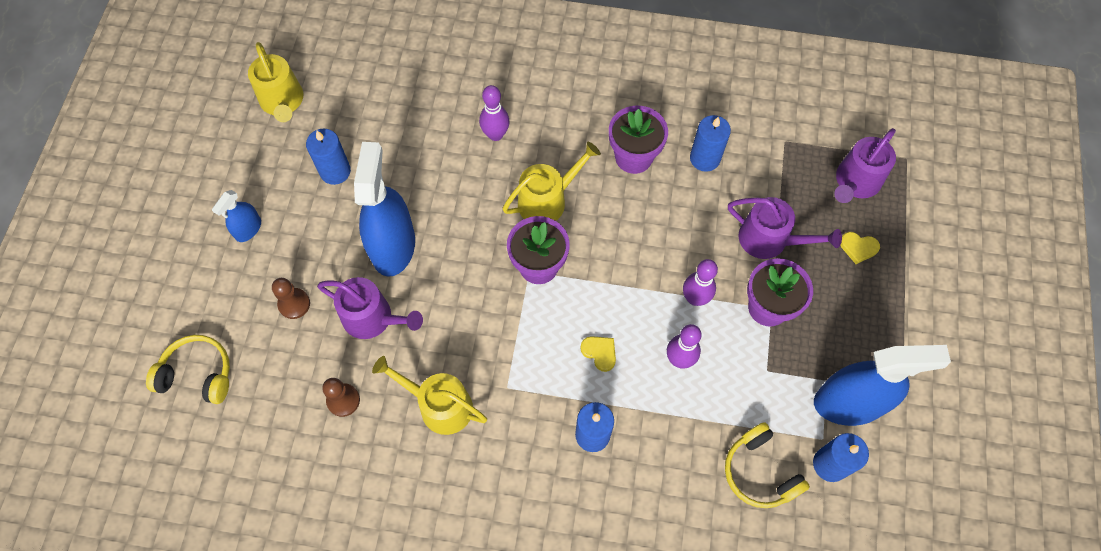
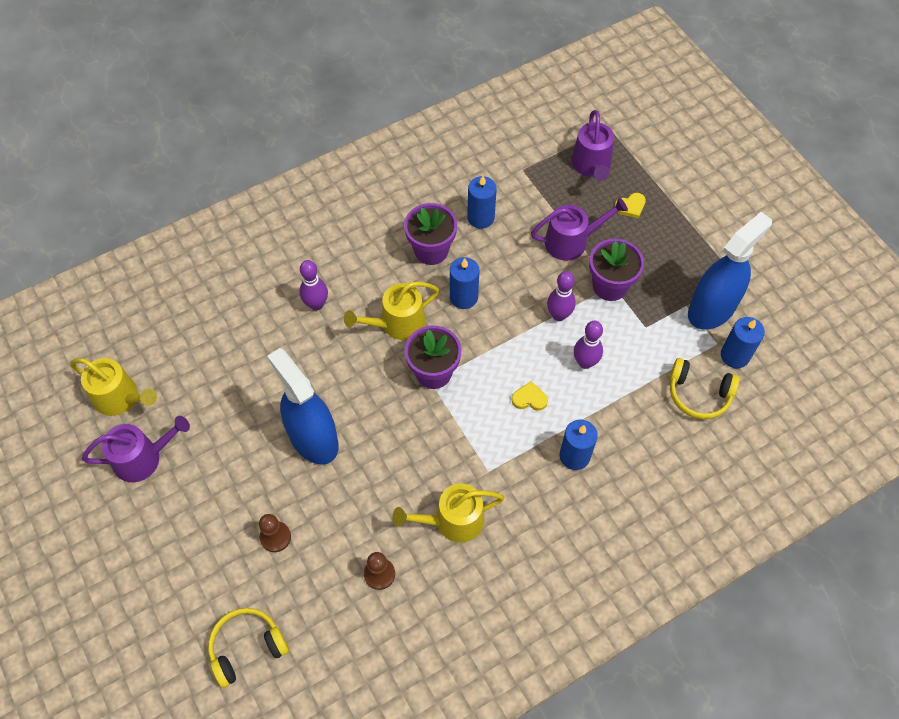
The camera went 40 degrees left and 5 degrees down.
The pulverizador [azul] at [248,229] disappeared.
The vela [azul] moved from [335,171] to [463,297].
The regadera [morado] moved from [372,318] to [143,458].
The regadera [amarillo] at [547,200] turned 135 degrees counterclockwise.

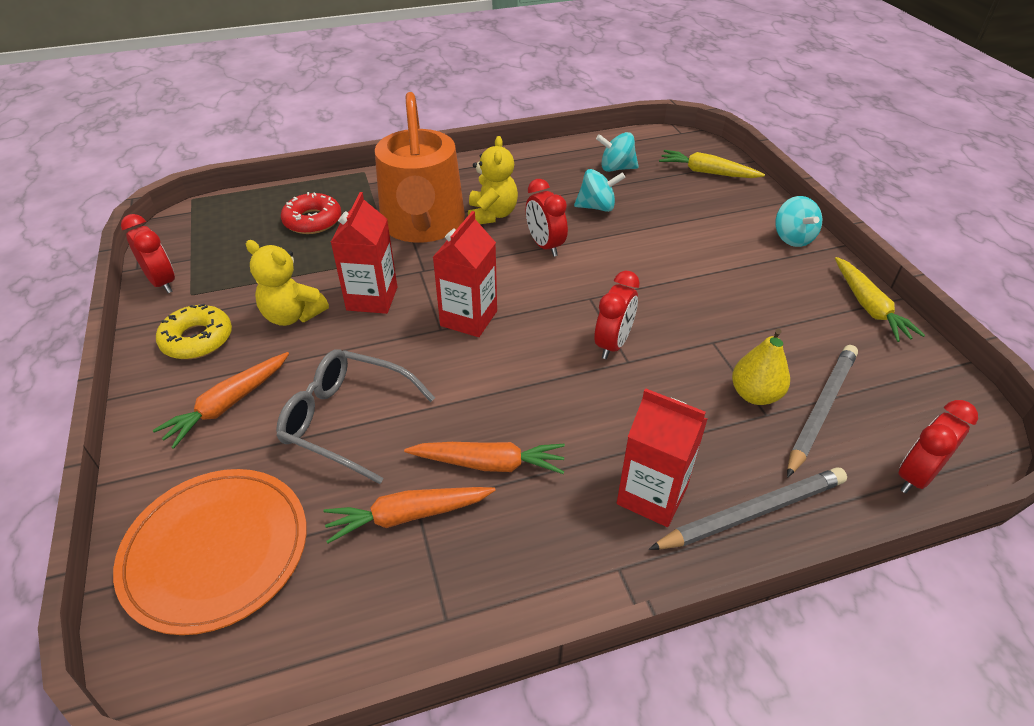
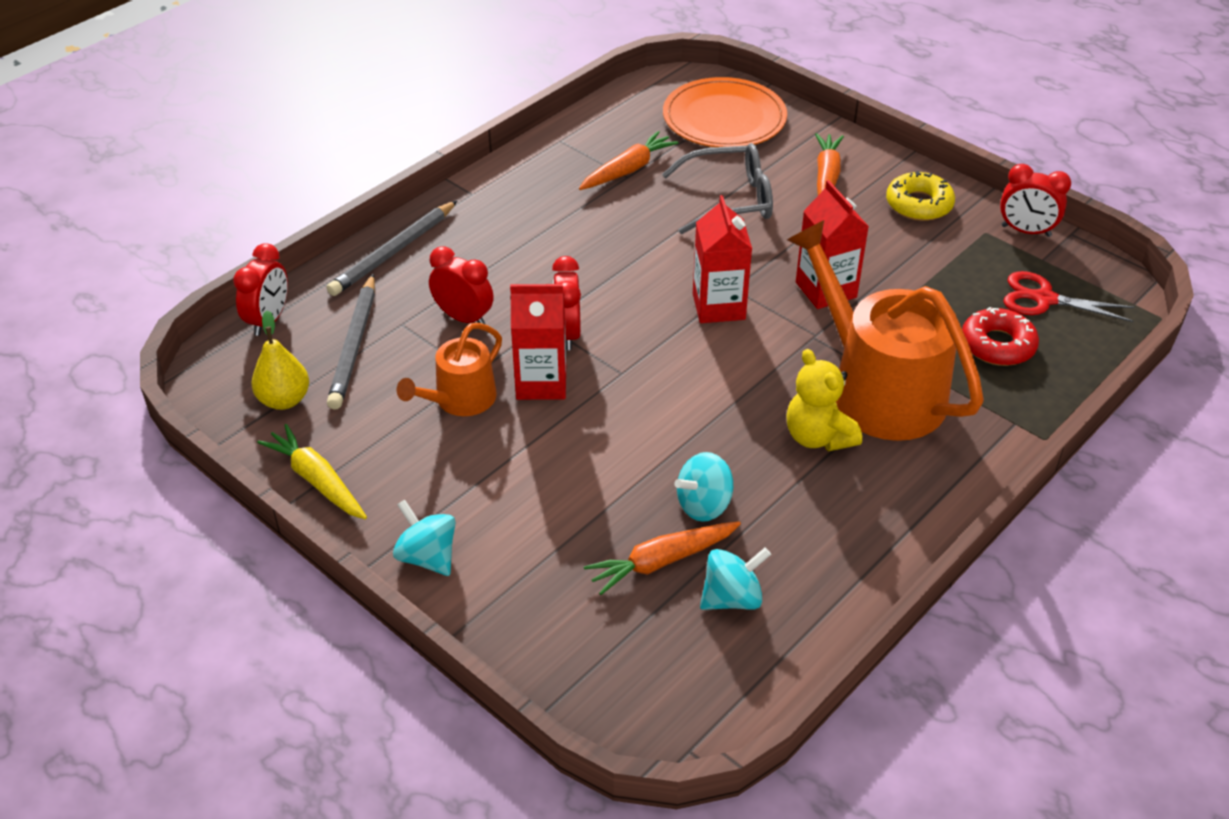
The camera went 150 degrees right and 0 degrees up.
The osito [amarillo] at [292,315] disappeared.
The zanahoria [naranja] moved from [489,464] to [661,561].
The despertador [rojo] moved from [545,246] to [464,318].
The cartón de leche [rojo] moved from [652,495] to [541,382].
The zanahoria [amarillo] at [707,172] disappeared.
The pera [amarillo] moved from [755,395] to [284,400].
The regadera [naranja] at [460,400] appeared.
The tijeras [rojo] at [1044,299] appeared.

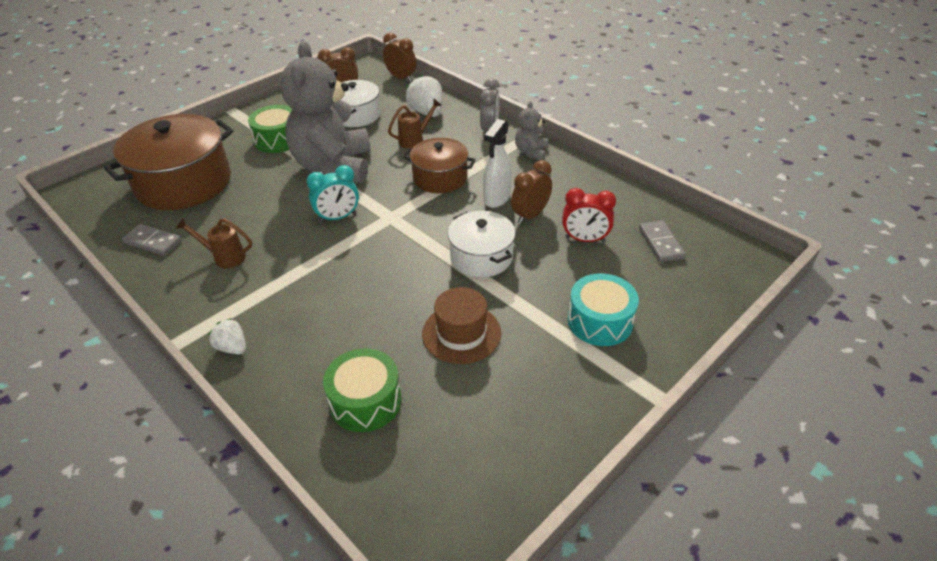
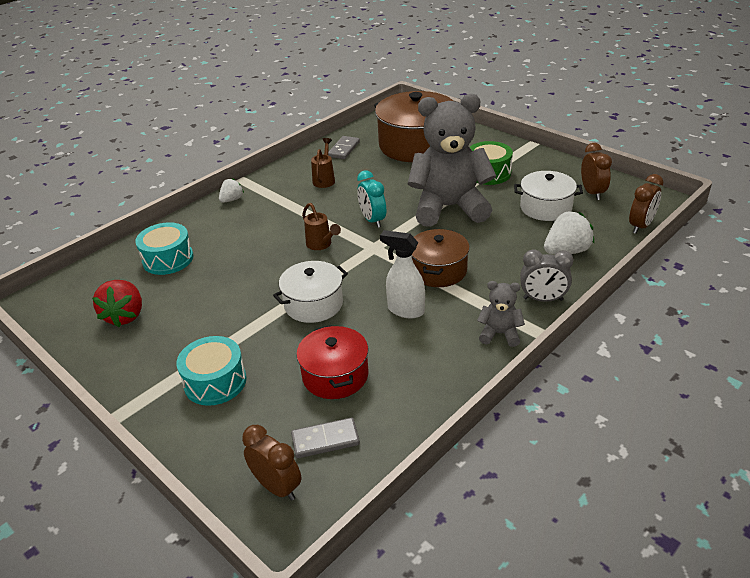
The camera went 90 degrees right and 5 degrees down.
The tambor [verde] at [365,401] became the tambor [turquesa] at [168,259].
The regadera [marrón] moved from [415,140] to [321,245].
The sombrero [marrón] at [461,333] disappeared.
The despertador [marrón] moved from [530,215] to [277,487].
The despertador [rojo] at [585,239] was replaced by the olla [rojo] at [335,375].
The fresa [rojo] at [125,316] appeared.

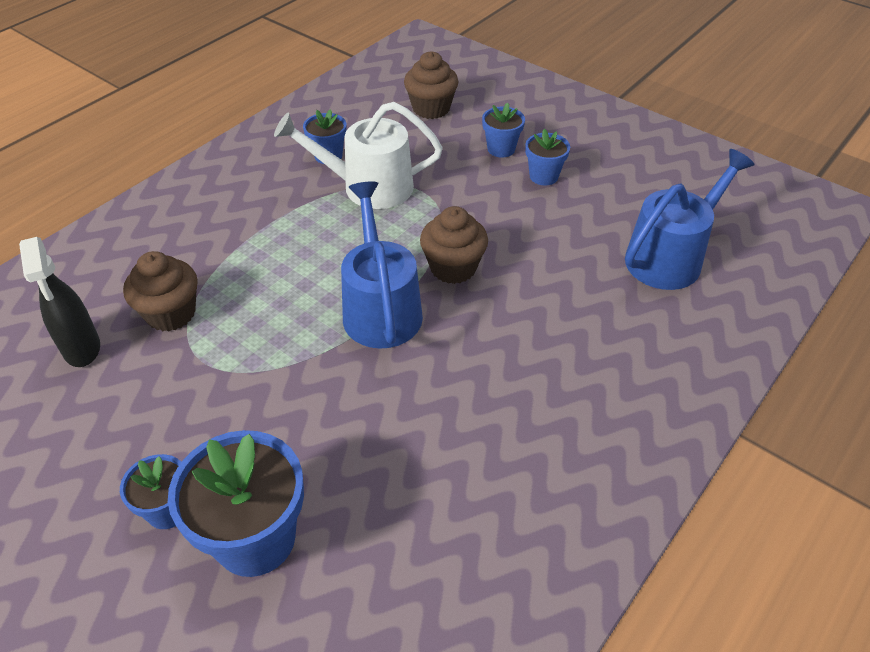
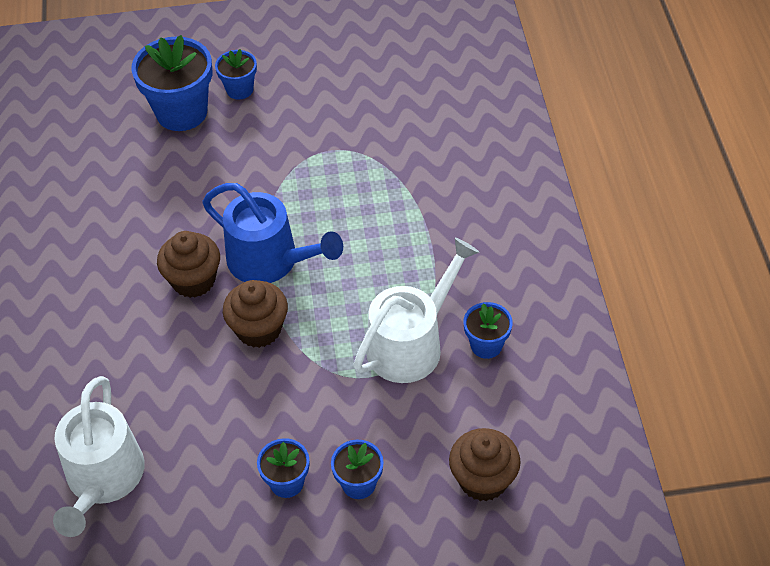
The camera went 135 degrees right and 5 degrees up.
The pulverizador [negro] at [82,349] disappeared.
The magdalena [marrón] moved from [171,313] to [193,280].
The regadera [azul] at [670,257] became the regadera [blanco] at [103,479].

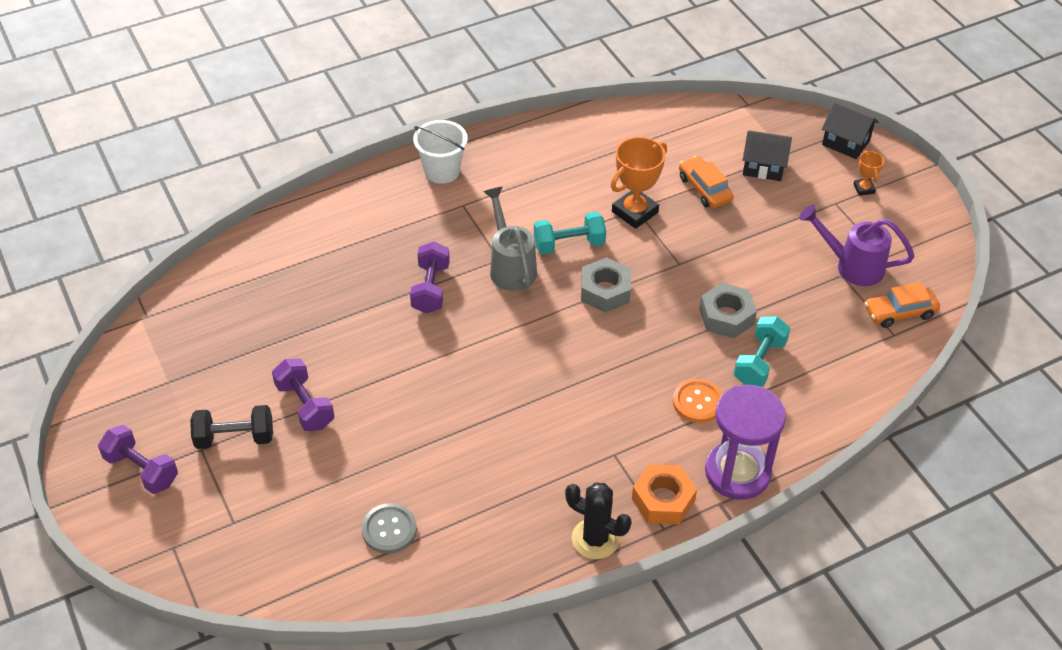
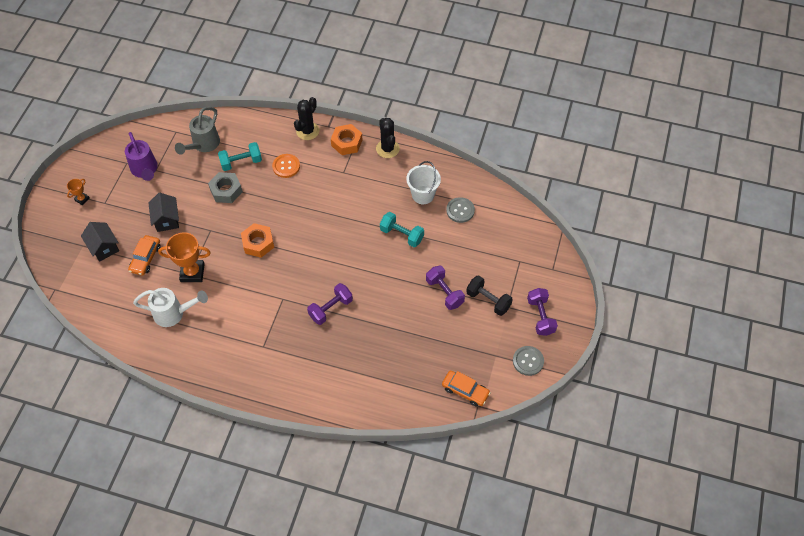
The camera went 135 degrees left and 10 degrees up.
The mancuerna [morado] at [305,405] turned 45 degrees counterclockwise.
The balde [blanco] moved from [442,171] to [423,195].
The regadera [gris] moved from [510,266] to [203,145].
The mancuerna [turquesa] moved from [569,244] to [402,235].
The tuerca [gris] at [605,291] became the tuerca [naranja] at [258,243].
The reloj de arena [morado] at [737,472] was replaced by the cactus [negro] at [307,131].
The casa [negro] moved from [845,143] to [167,219].
The coche [naranja] moved from [899,312] to [465,391].
The regadera [blanco] at [174,313] appeared.
The botón [gris] at [528,361] appeared.

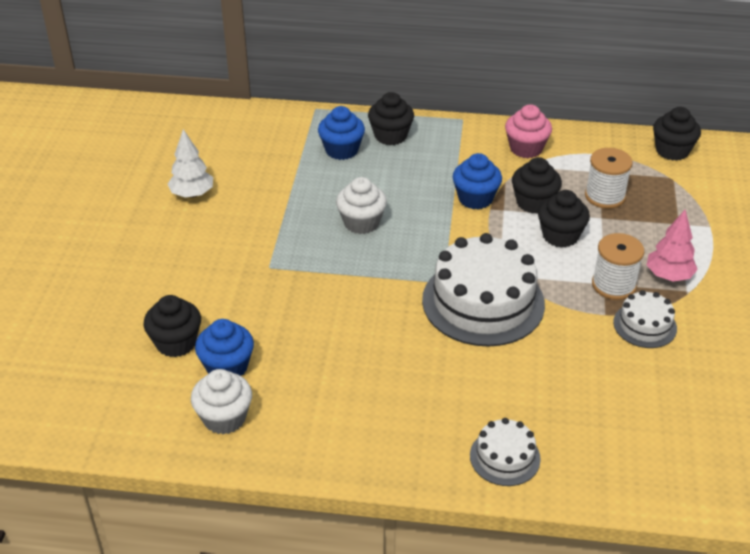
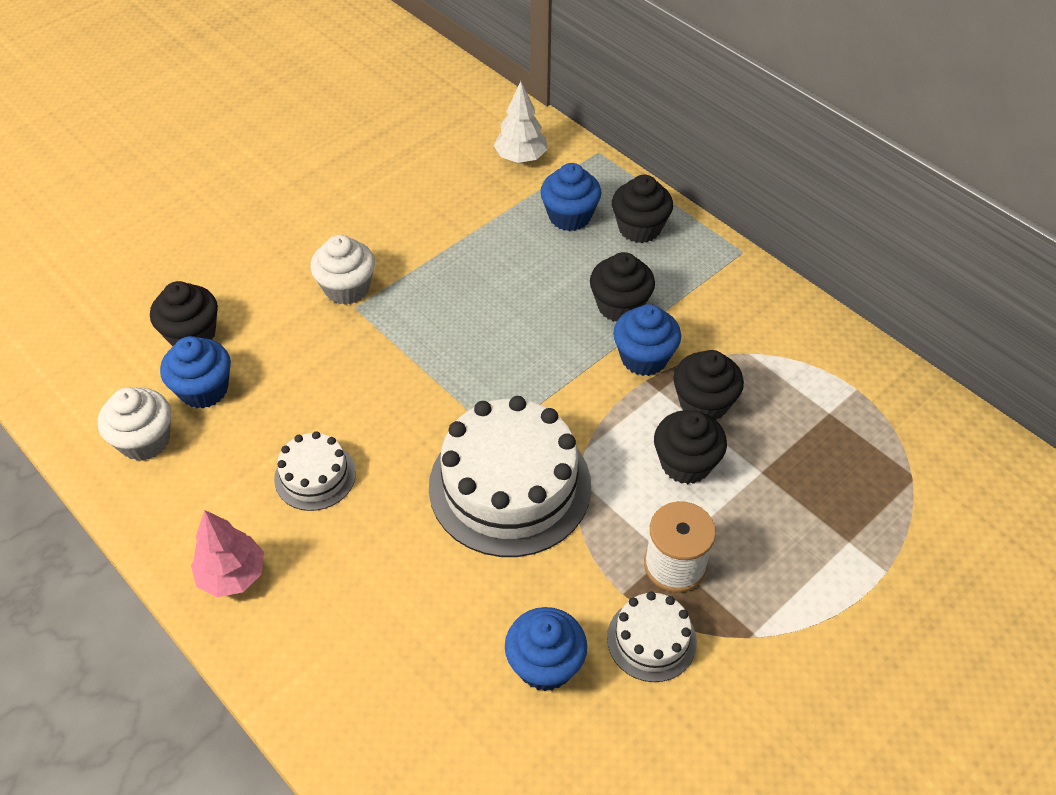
The camera went 40 degrees right and 10 degrees up.
The árbol [blanco] moved from [192,194] to [521,157].
The magdalena [blanco] moved from [361,223] to [347,288].
The tarta [blanco] moved from [505,457] to [315,476].
The magdalena [rosa] at [526,148] disappeared.
The carrete [blanco] at [605,196] disappeared.
The árbol [rosa] moved from [668,276] to [232,575].
The magdalena [negro] moved from [672,151] to [620,306].
The magdalena [azul] at [545,664] appeared.

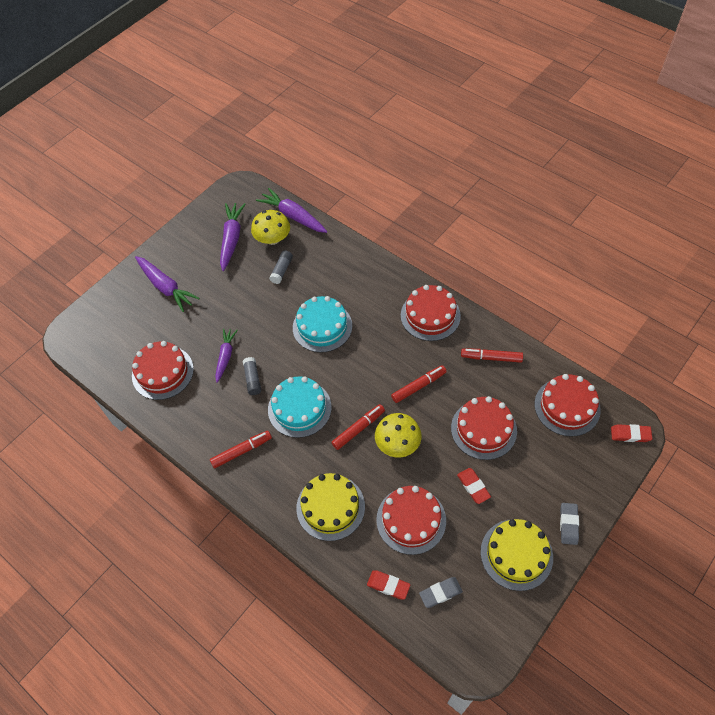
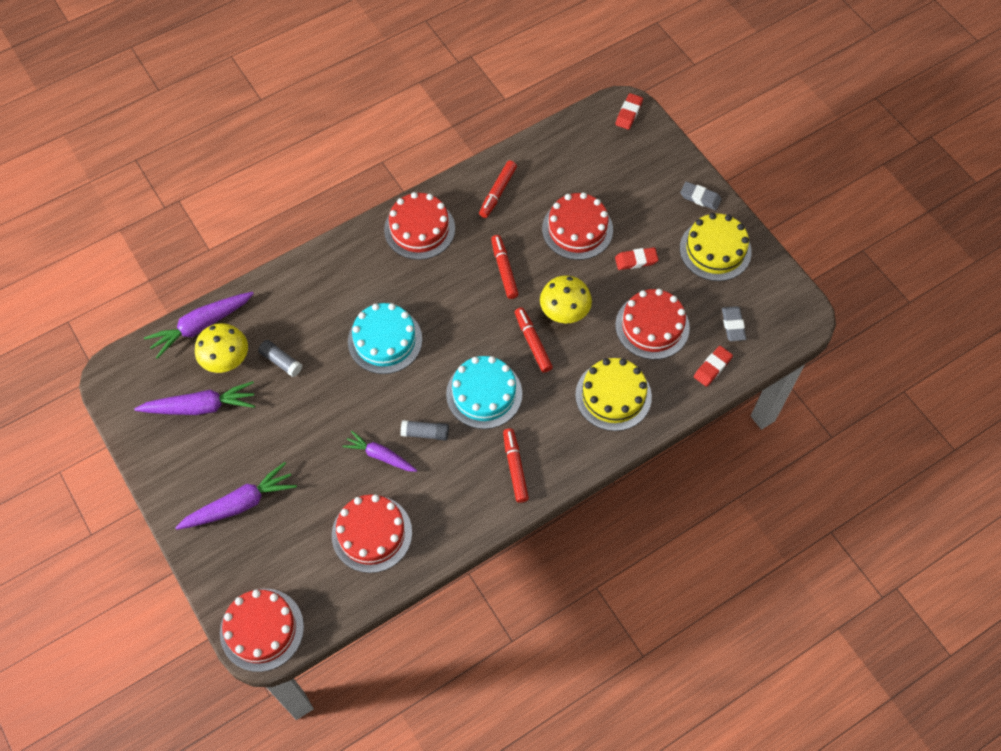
The camera went 75 degrees left and 5 degrees up.
The zanahoria [morado] at [232,239] turned 150 degrees clockwise.
The tarta [rojo] moved from [567,406] to [262,629].

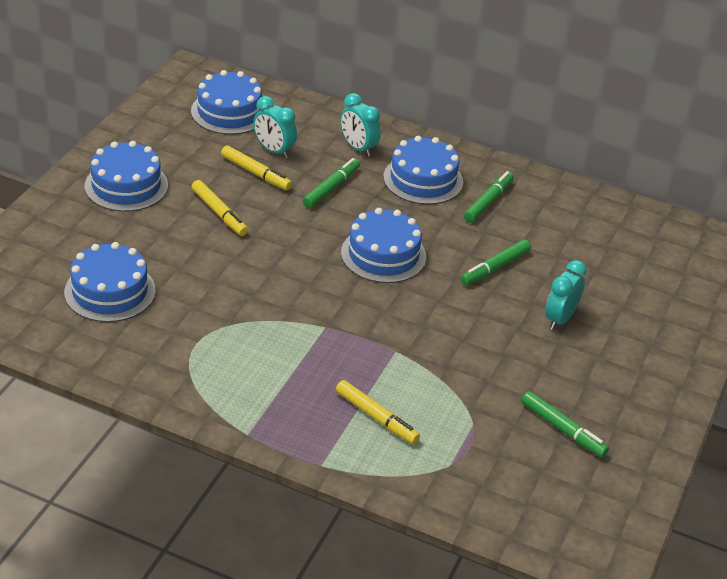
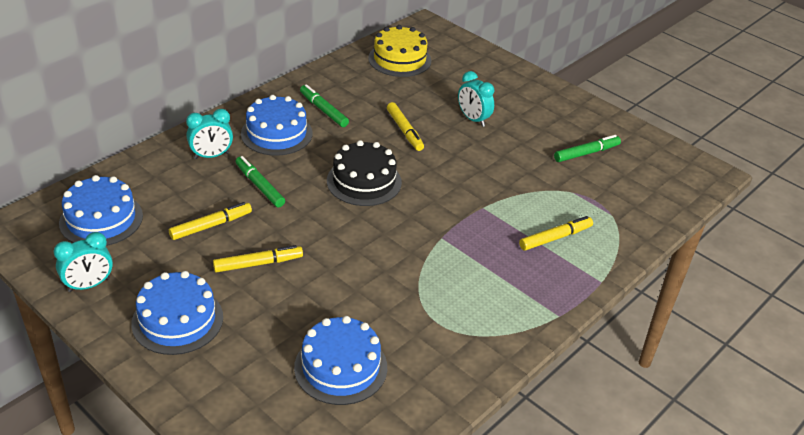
The camera went 70 degrees left and 0 degrees up.
The despertador [turquesa] moved from [274,150] to [89,285].
The tarta [azul] at [383,255] became the tarta [negro] at [364,181].
The rotulador [verde] at [495,268] became the rotulador [amarillo] at [404,131].
The tarta [amarillo] at [399,59] appeared.

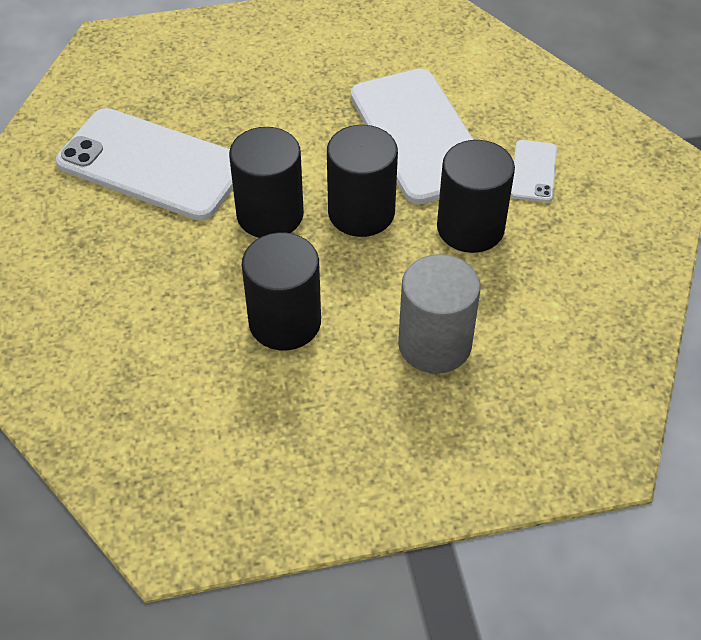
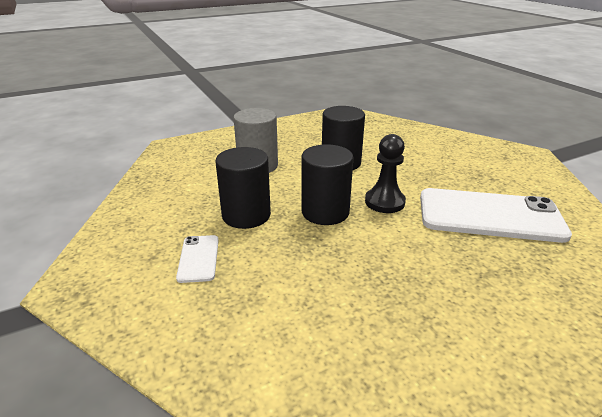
The camera went 165 degrees right and 20 degrees down.
The cilindro [negro] at [270,214] was replaced by the peón [negro] at [384,202].
The móvil [blanco] at [419,136] disappeared.

